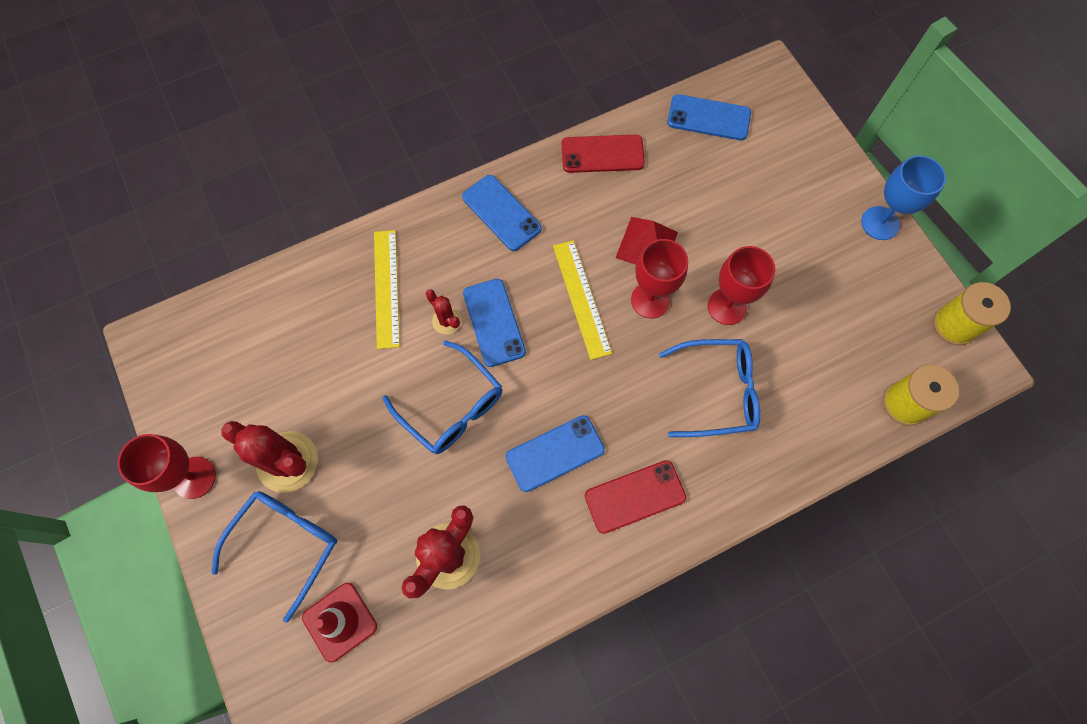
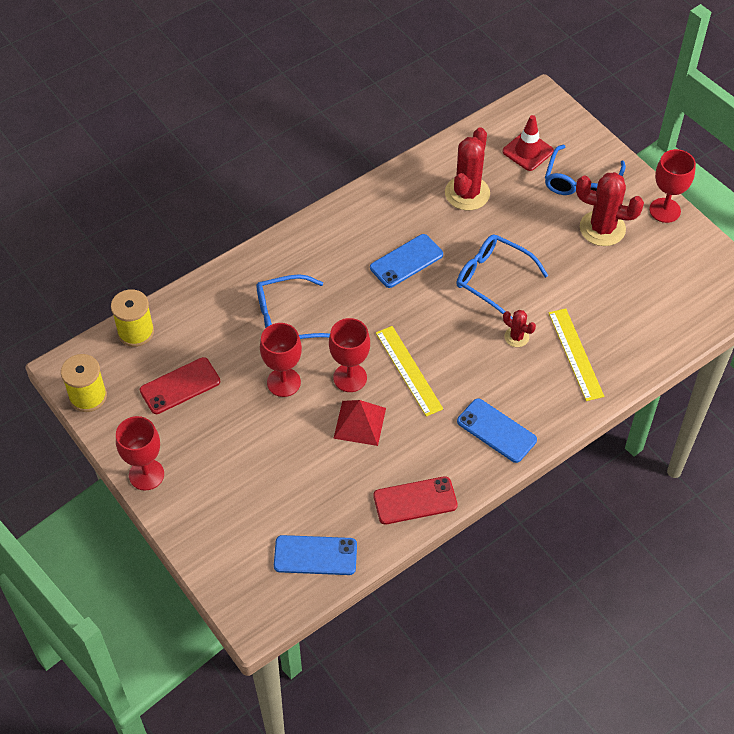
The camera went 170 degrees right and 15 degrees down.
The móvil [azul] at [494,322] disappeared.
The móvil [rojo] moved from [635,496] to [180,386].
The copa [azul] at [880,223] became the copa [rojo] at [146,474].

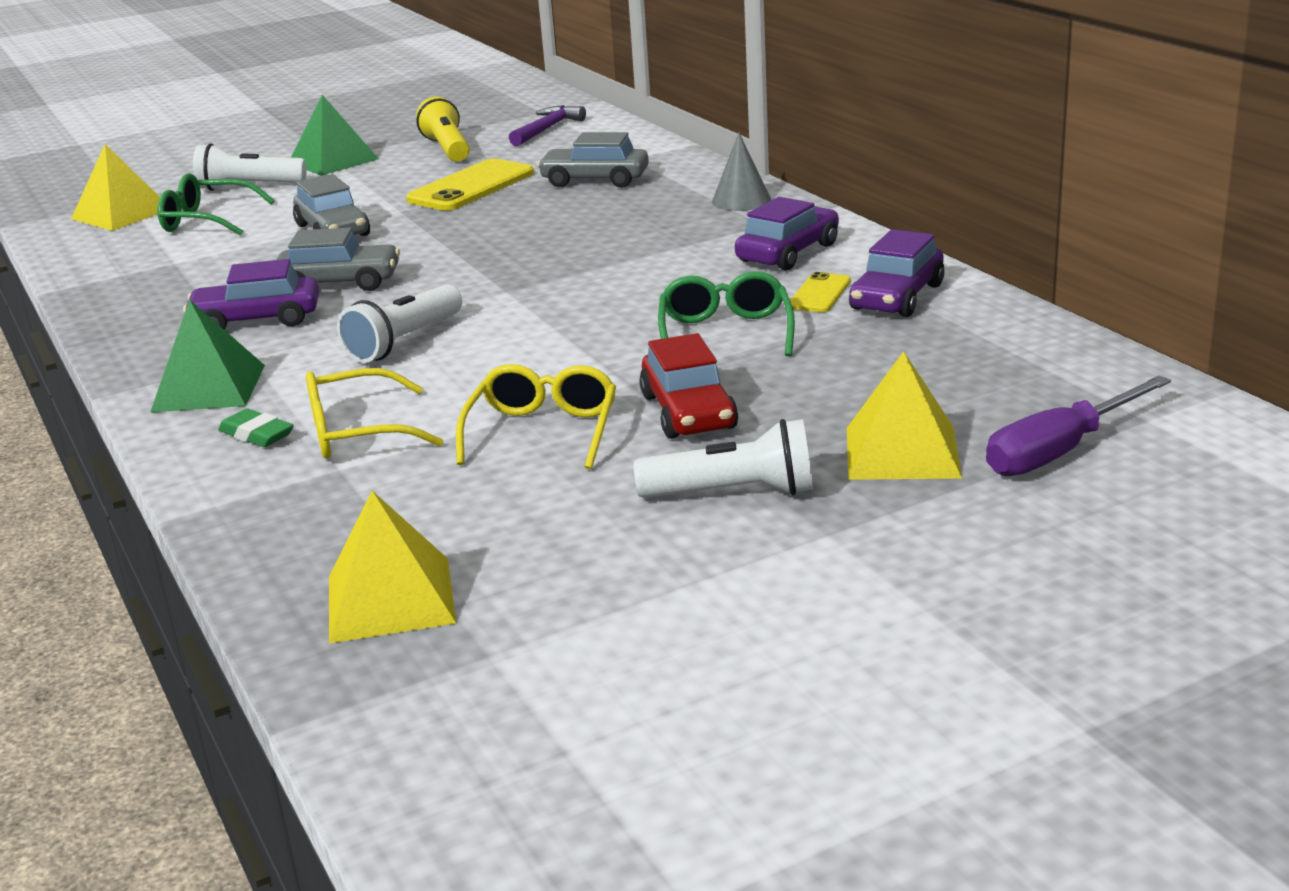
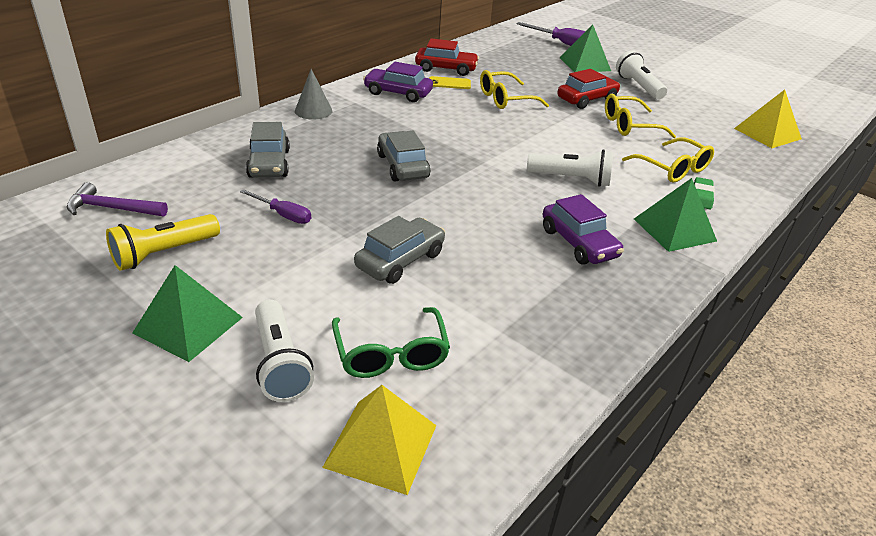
The camera went 115 degrees left and 10 degrees up.
The coche [gris] moved from [339,283] to [402,166].
The móvil [amarillo] at [471,187] was replaced by the destornillador [morado] at [283,215].
The gafas [verde] at [725,333] became the gafas [amarillo] at [506,99].
The pirámide [amarillo] at [902,452] became the pirámide [verde] at [584,64].
The coche [morado] at [897,297] became the coche [rojo] at [446,69].

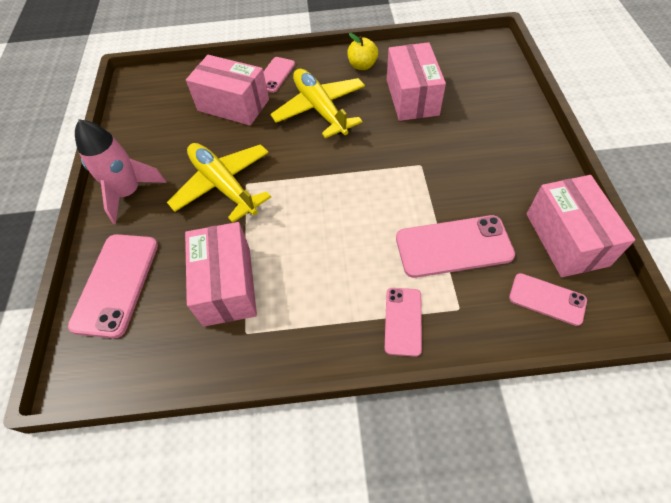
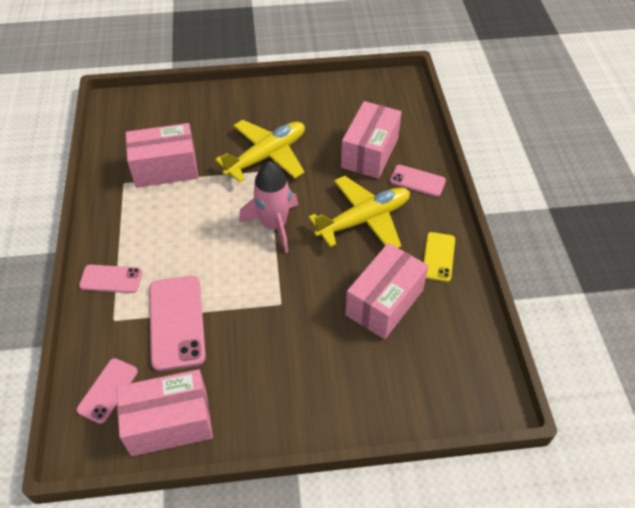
The camera went 85 degrees right and 5 degrees down.
The móvil [rosa] at [116,284] disappeared.
The cohete [rosa] moved from [129,193] to [274,225].
The manzana [amarillo] at [362,66] was replaced by the móvil [amarillo] at [438,257].
The caja [rosa] at [412,97] turned 45 degrees counterclockwise.

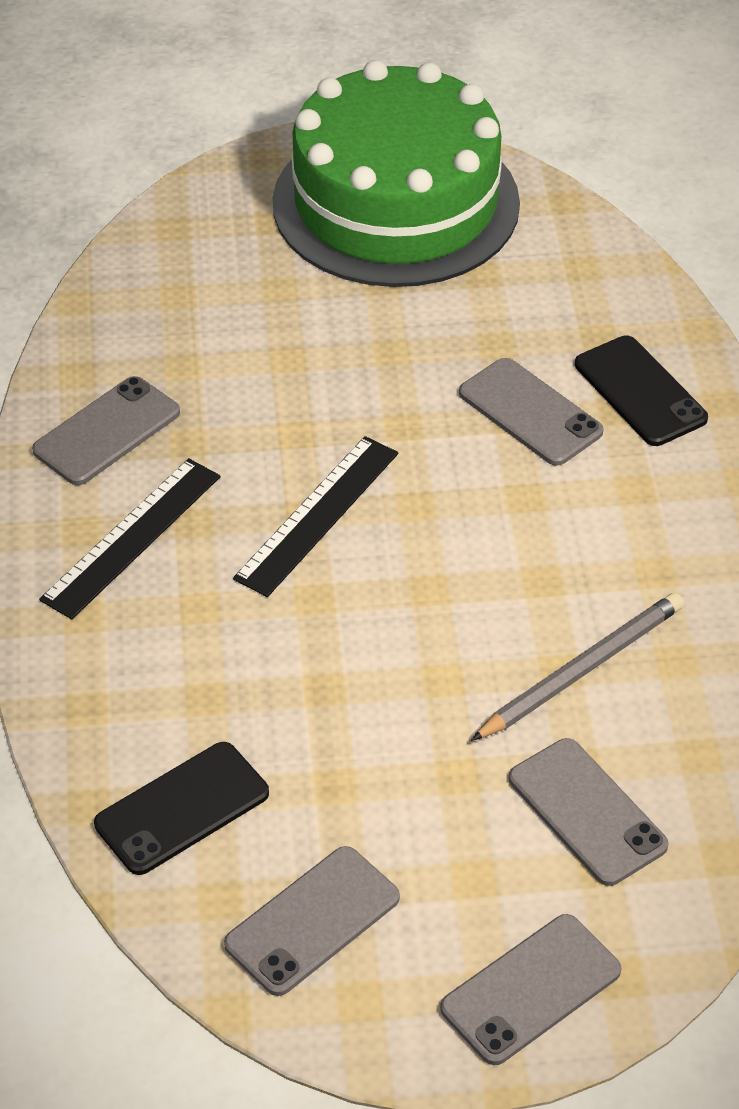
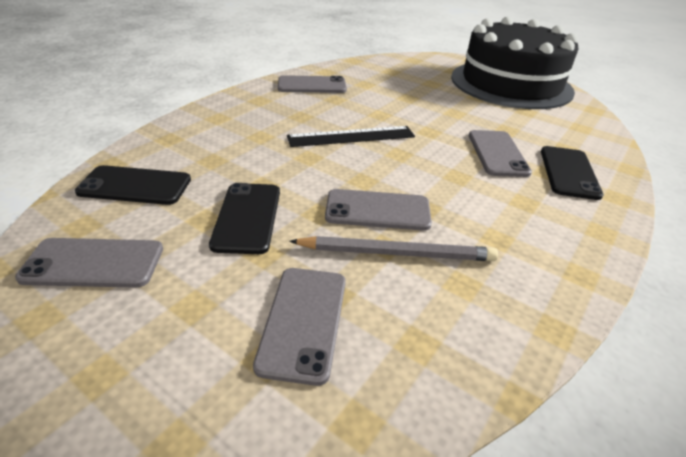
The camera went 40 degrees right and 10 degrees down.
The regla [negro] at [132,537] disappeared.
The tarta [verde] at [396,203] became the tarta [negro] at [511,84].
The móvil [gris] moved from [531,990] to [377,210].
The móvil [negro] at [247,217] appeared.

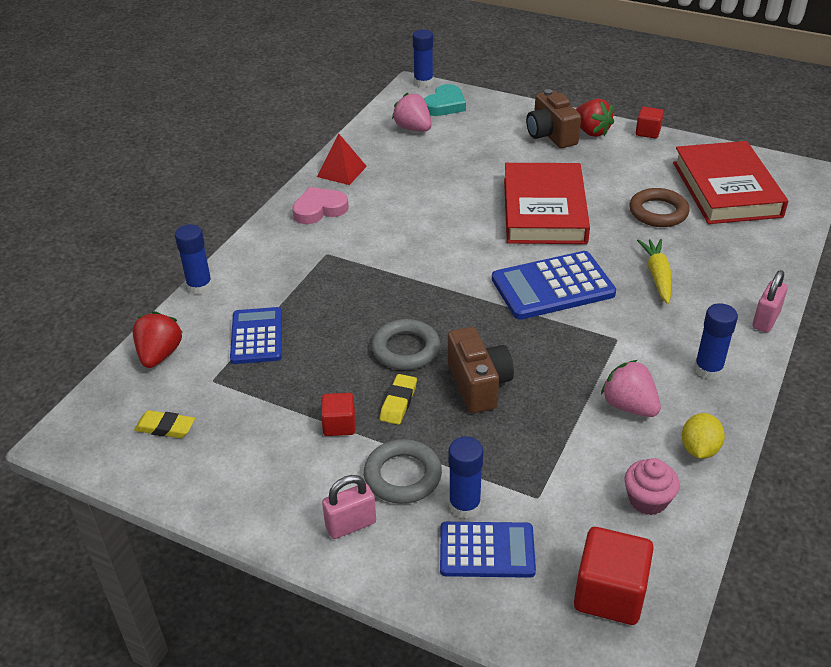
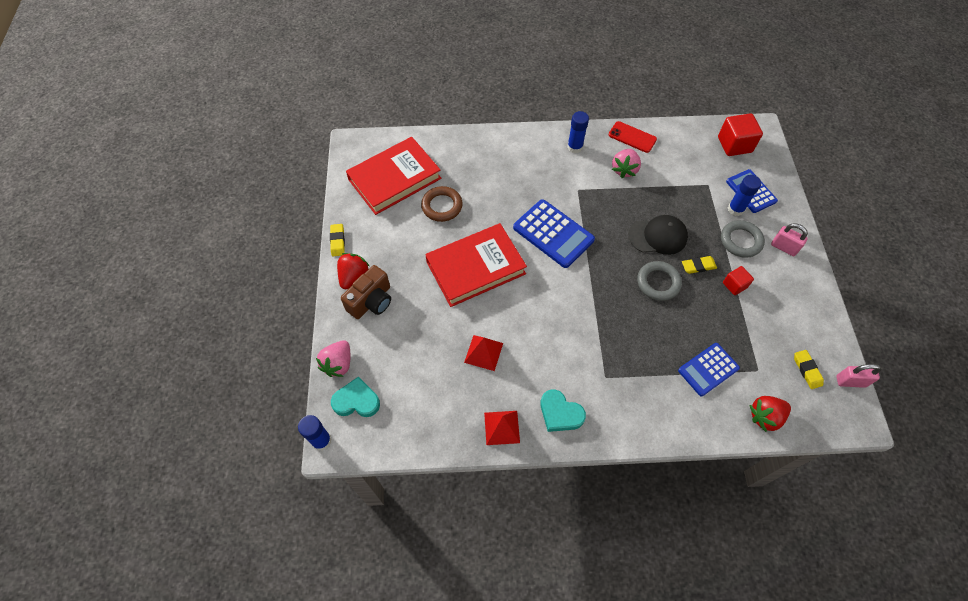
The camera went 120 degrees left and 20 degrees up.
The barra de pegamento [azul] at [199,286] disappeared.
The corazón [rosa] at [319,209] became the corazón [turquesa] at [560,413].
The fresa [rosa] moved from [413,128] to [338,364].
The cámara [marrón] at [478,384] was replaced by the gorra [negro] at [658,236].
The magdalena [rosa] at [647,500] disappeared.
The cubo [rojo] at [648,132] was replaced by the goma de borrar [amarillo] at [337,241].
The zanahoria [amarillo] at [657,276] disappeared.
The limón [amarillo] at [699,449] was replaced by the móvil [rojo] at [632,137].
The candado [rosa] moved from [766,320] to [850,381].
The pirámide [rojo] at [483,352] appeared.

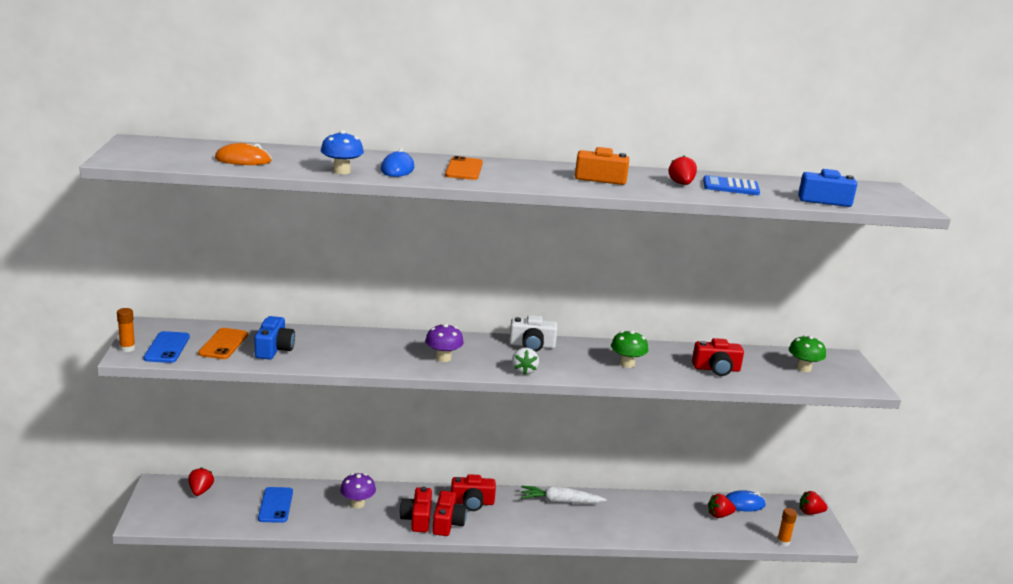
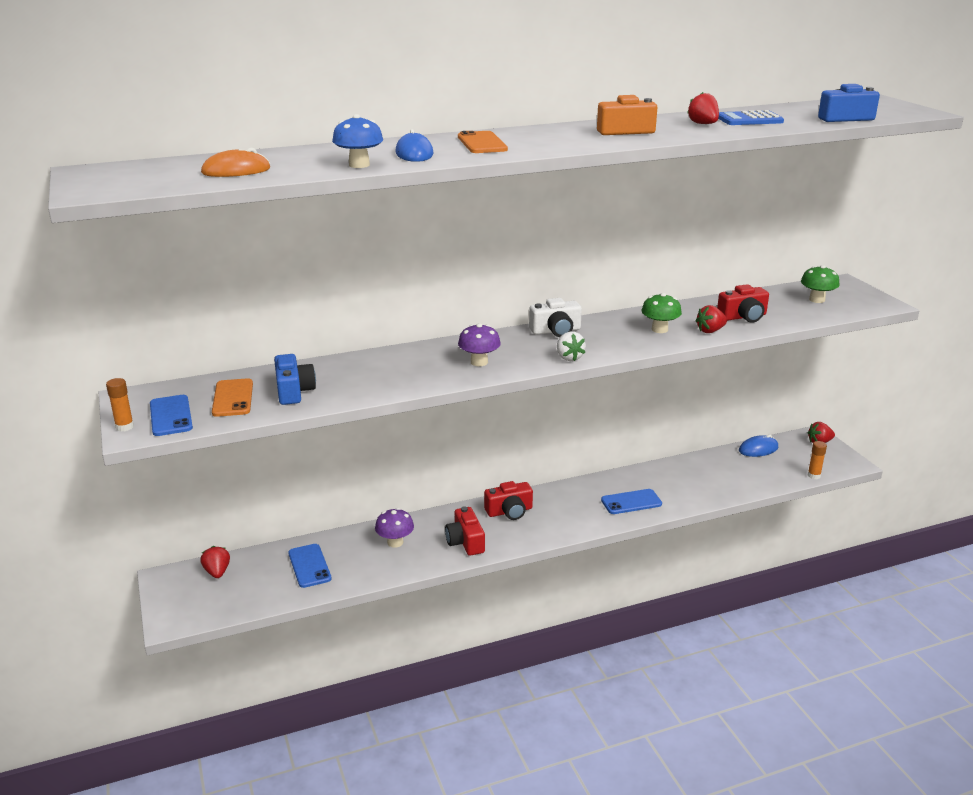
The camera went 15 degrees left and 5 degrees up.
The cámara [rojo] at [447,523] disappeared.
The zanahoria [blanco] at [560,502] disappeared.
The fresa [rojo] moved from [719,515] to [710,331].
The móvil [azul] at [631,502] appeared.

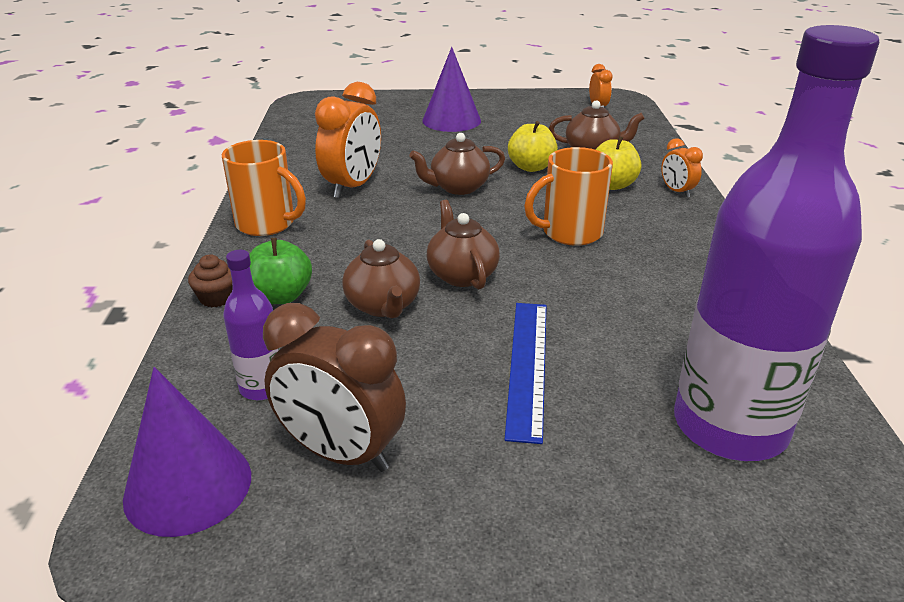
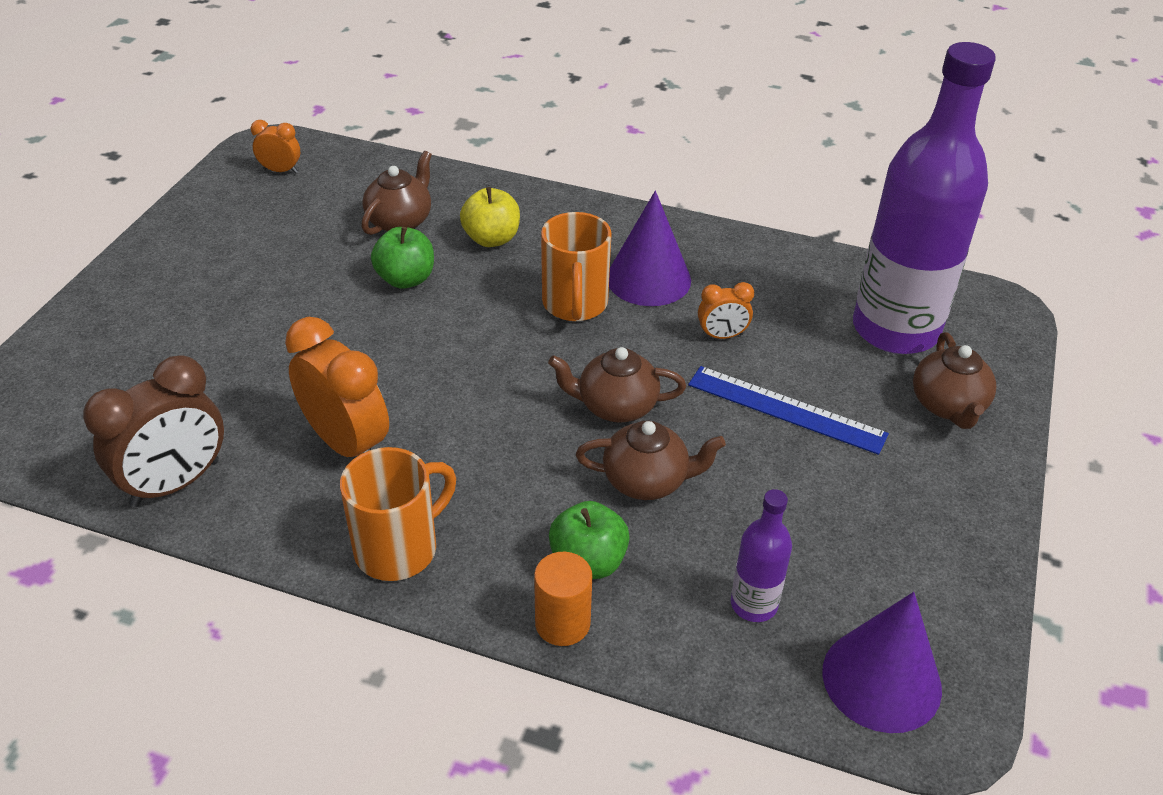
The camera went 70 degrees left and 10 degrees up.
The magdalena [marrón] at [217,298] was replaced by the cilindro [naranja] at [562,623].
The despertador [marrón] moved from [341,453] to [176,484].
The tetera [marrón] moved from [458,187] to [948,406].
The cono [morado] moved from [451,120] to [648,279].
The manzana [amarillo] at [531,167] became the manzana [verde] at [406,279].
The despertador [naranja] moved from [676,191] to [722,336].

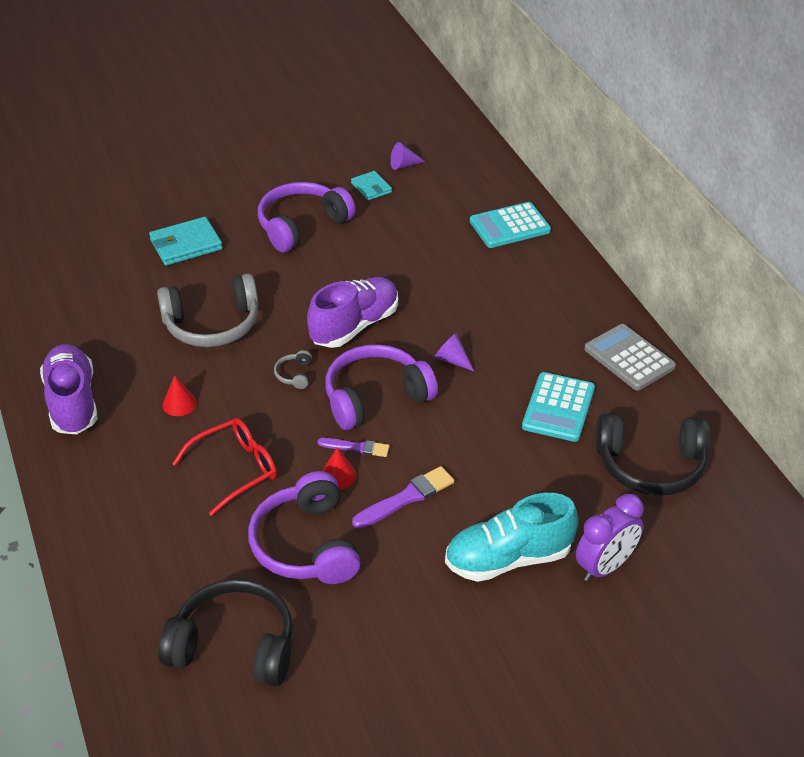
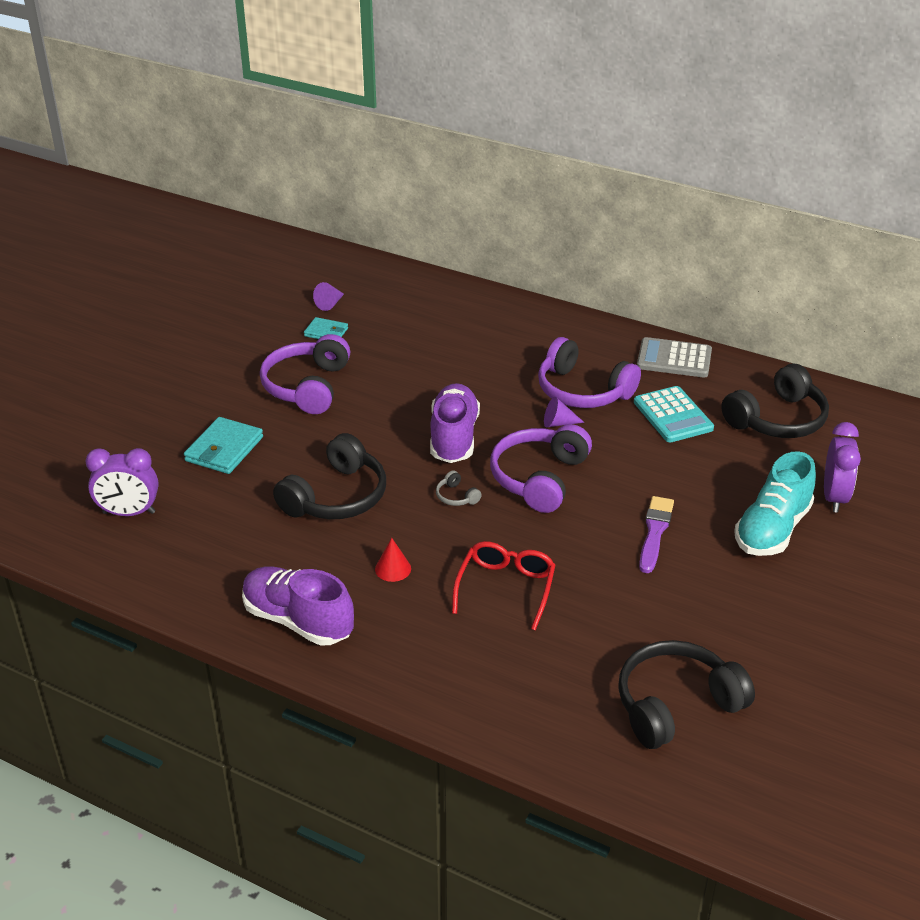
The camera went 40 degrees left and 5 degrees down.
The auriculares [gris] at [212,325] became the auriculares [negro] at [336,497].
The auriculares [morado] moved from [306,545] to [582,391].
The pincel [morado] at [356,447] disappeared.
The cono [rojo] at [338,475] disappeared.
The calculadora [turquesa] at [509,226] disappeared.
The despertador [morado] at [129,513] appeared.

